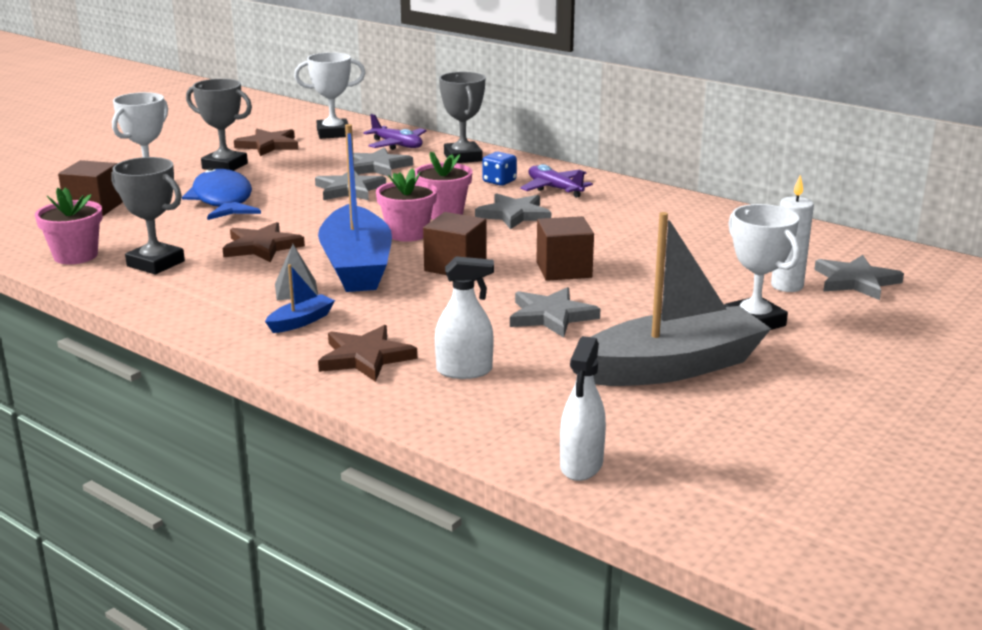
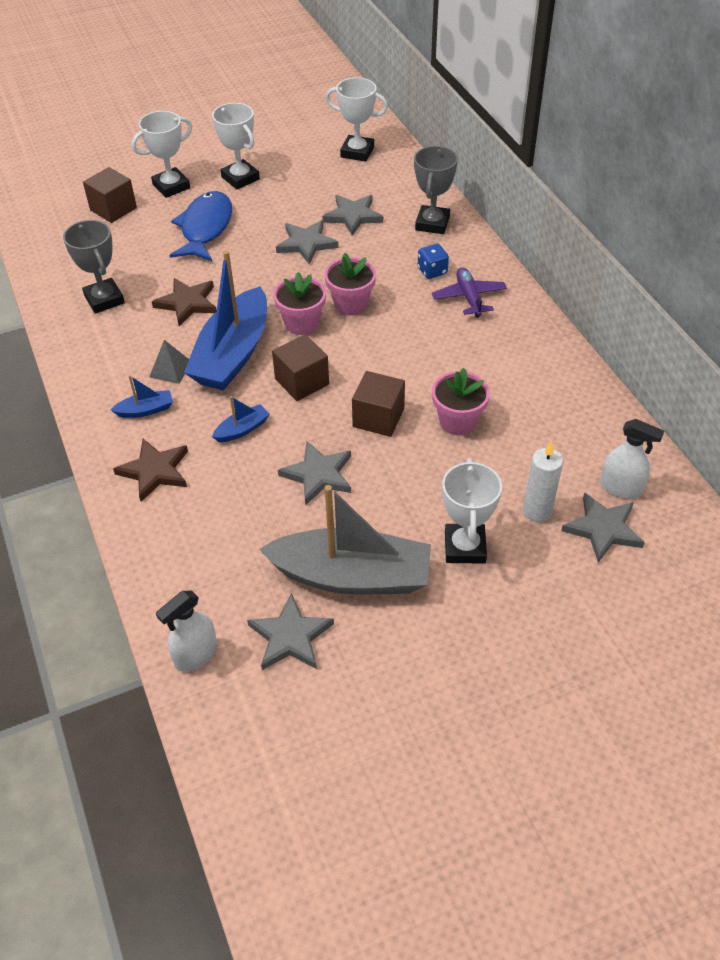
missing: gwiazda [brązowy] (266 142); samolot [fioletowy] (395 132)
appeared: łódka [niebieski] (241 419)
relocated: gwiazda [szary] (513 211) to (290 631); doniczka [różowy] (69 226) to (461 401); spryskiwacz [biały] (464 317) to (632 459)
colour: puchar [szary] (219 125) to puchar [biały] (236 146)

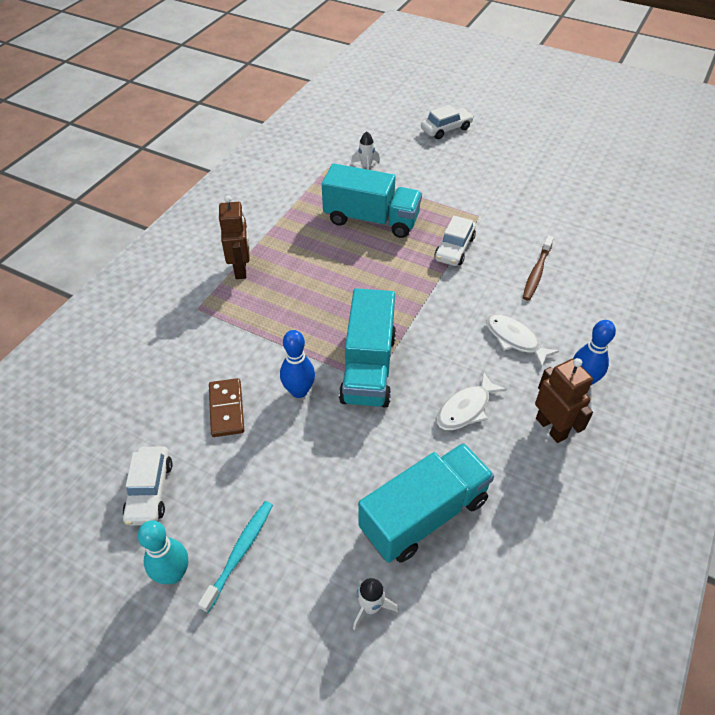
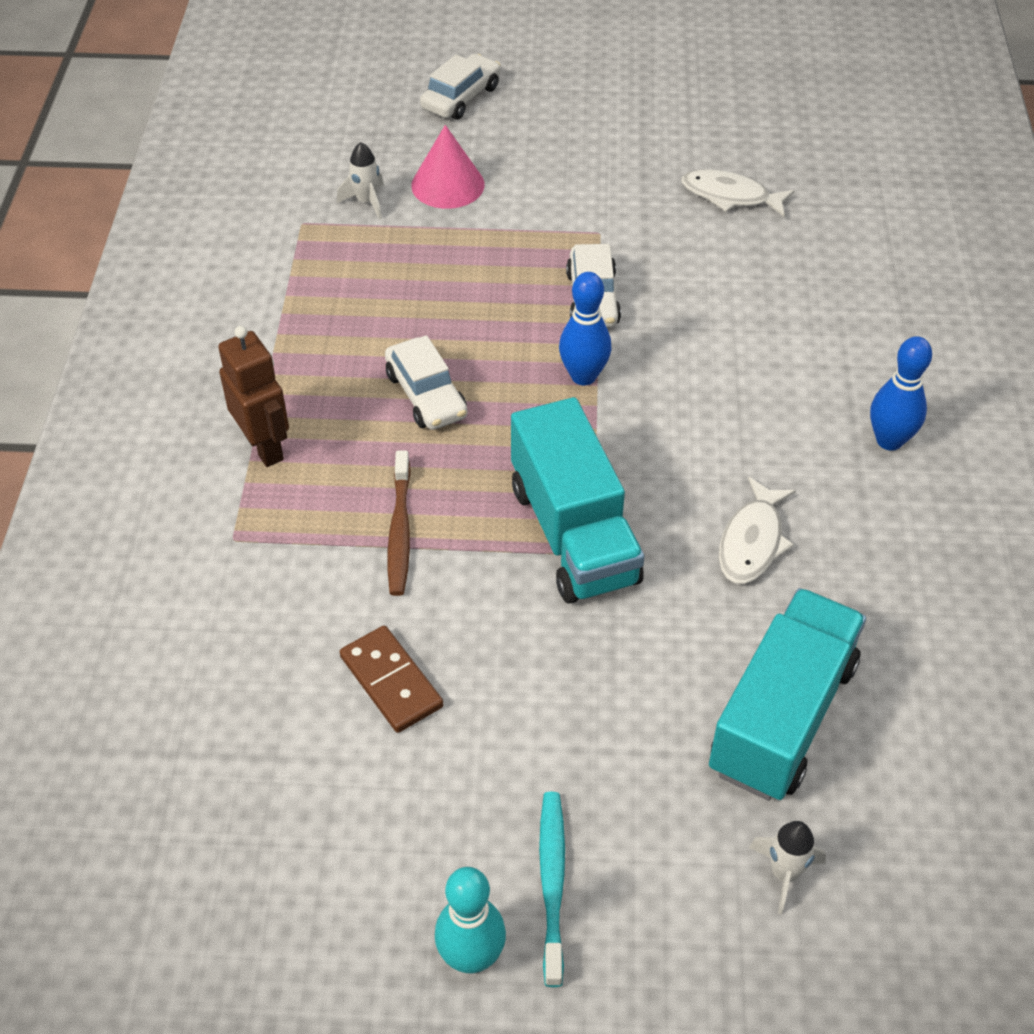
missing: ciężarówka [turkusowy] (372 200); robot [brązowy] (564 400)
appeared: stożek [różowy] (448 167)
relocated: samochód [biały] (147 486) to (426 382); szczoteczka do zębów [brązowy] (538 268) to (399 523); kręgiel [niebieski] (297 364) to (585 328); ryba [biały] (522 341) to (738 193)

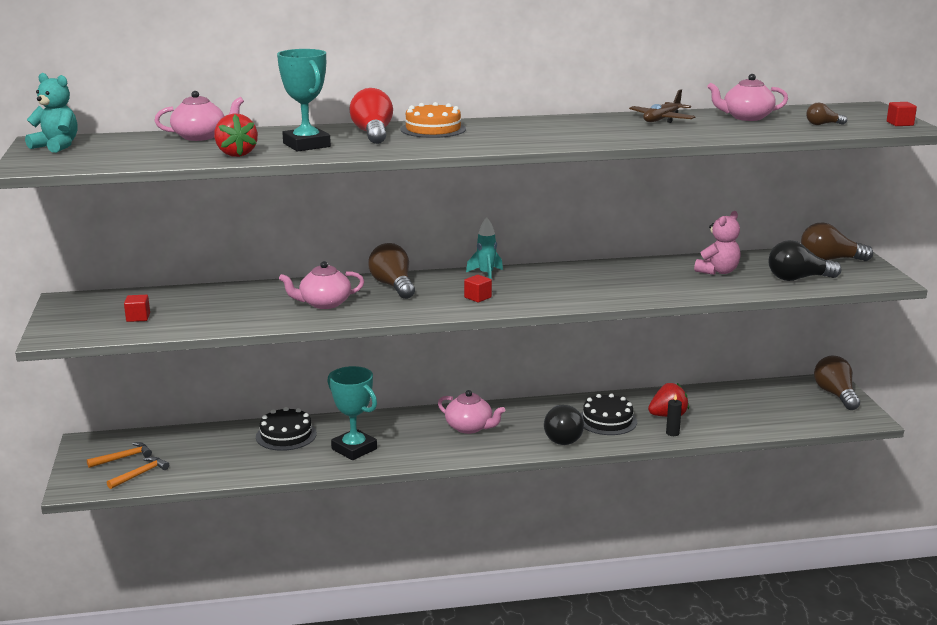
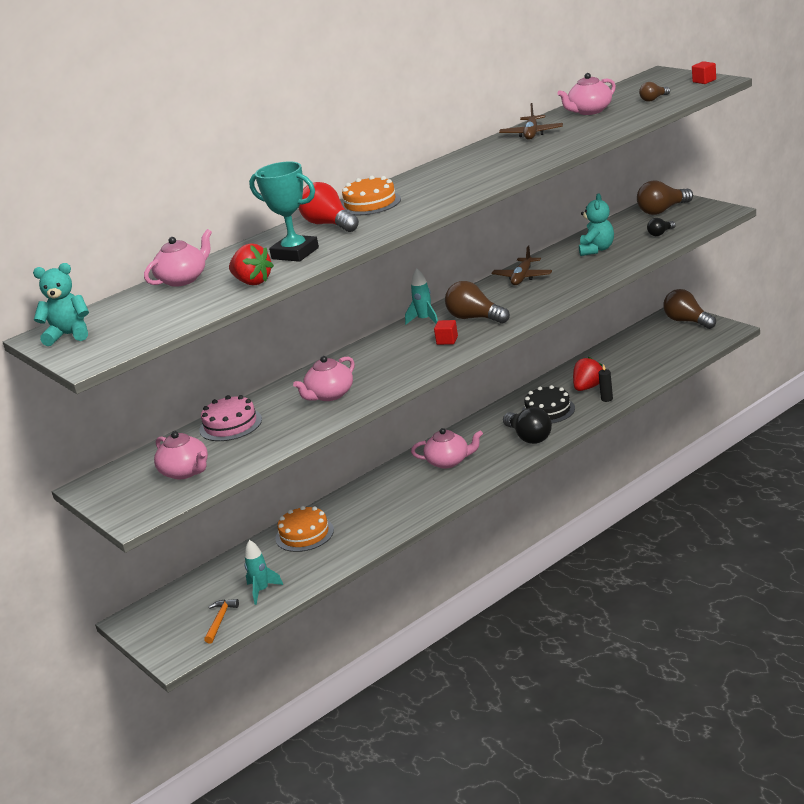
missing: młotek [pomarańczowy] (119 455); puchar [turkusowy] (352 413)
appeared: tort [różowy] (230 418); rakieta [turkusowy] (263 572); samolot [brązowy] (521 265)
relocated: żarówka [brązowy] (391 271) to (477 302)
exchanged: sześcian [czerwony] (137 308) to imbryk [różowy] (181 455)
colour: tort [czarny] (286 429) to tort [pomarańczowy] (304 529); miś [różowy] (717 243) to miś [turkusowy] (596 225)
size: żarówka [czarny] (804 260) = (661 227) x0.53

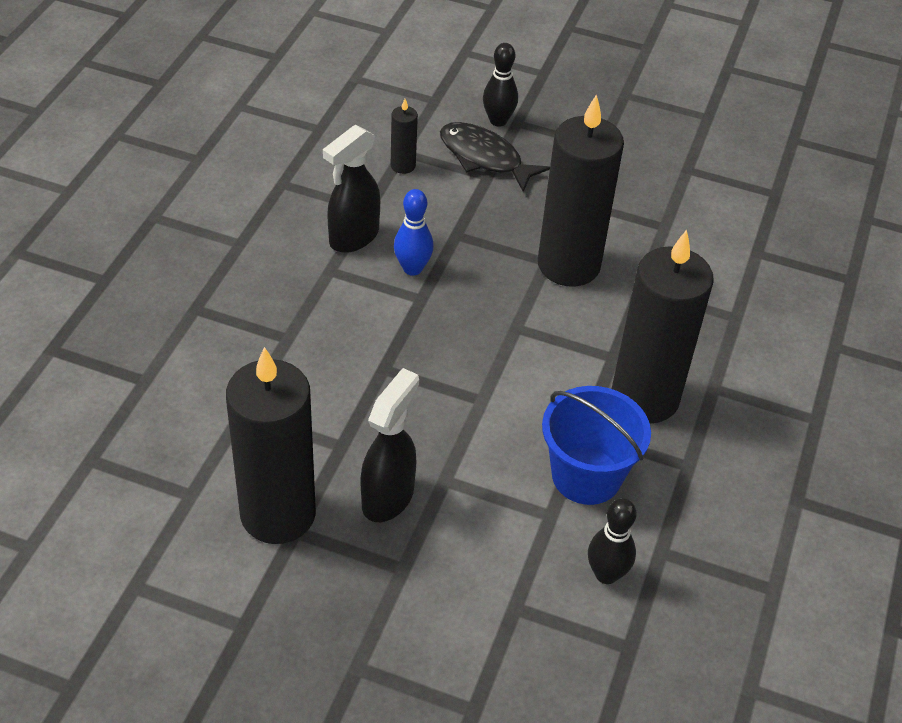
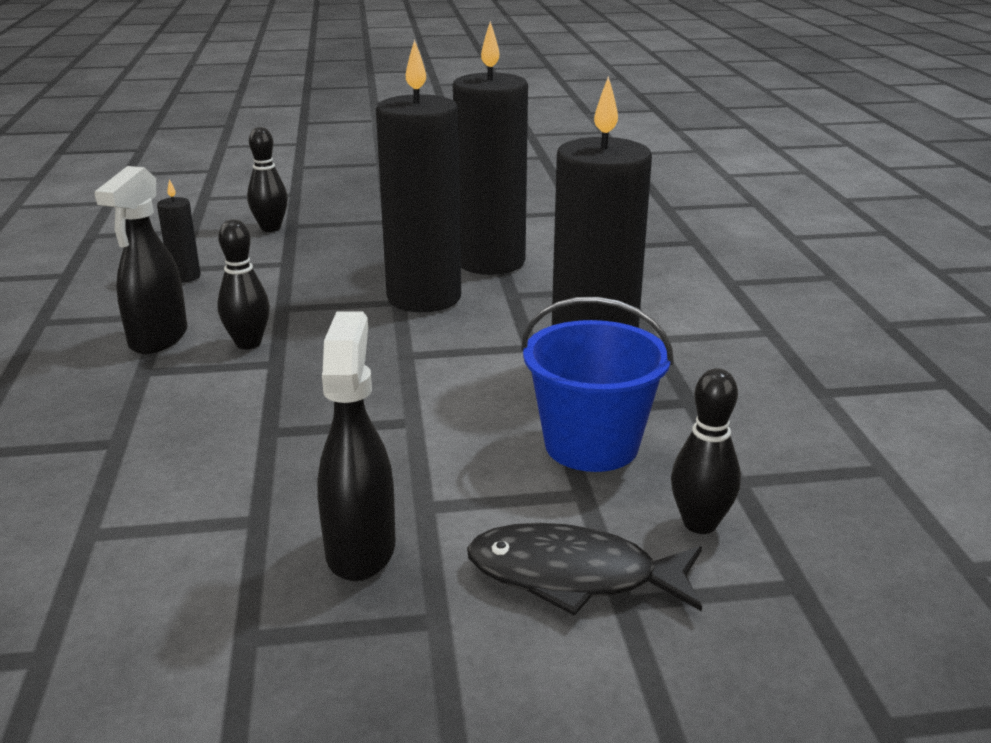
relocated: świeca [czarny] (271 445) to (490 148); ryba [czarny] (495 157) to (584 569)
colour: kręgiel [niebieski] (414 232) to kręgiel [czarny] (243 284)

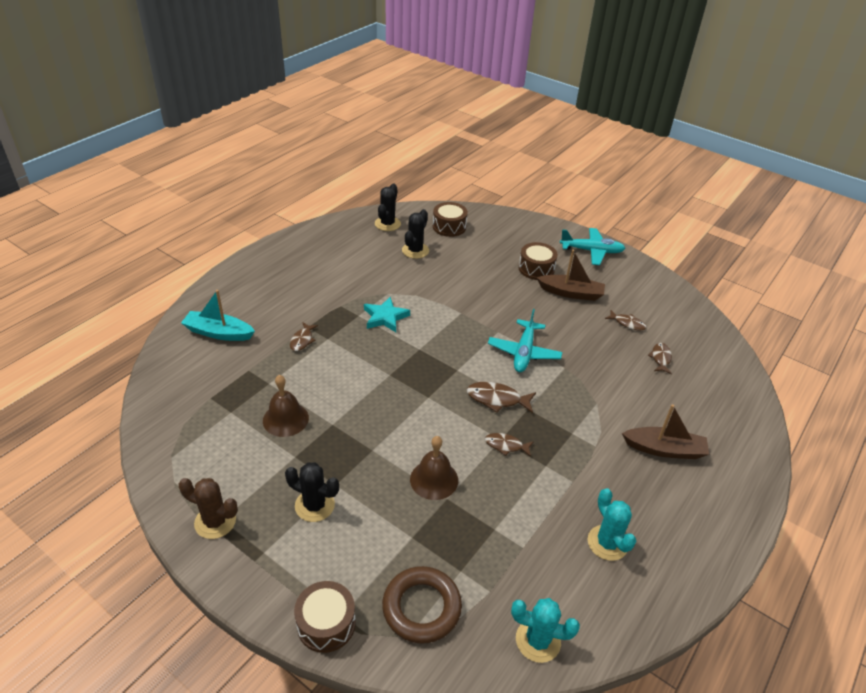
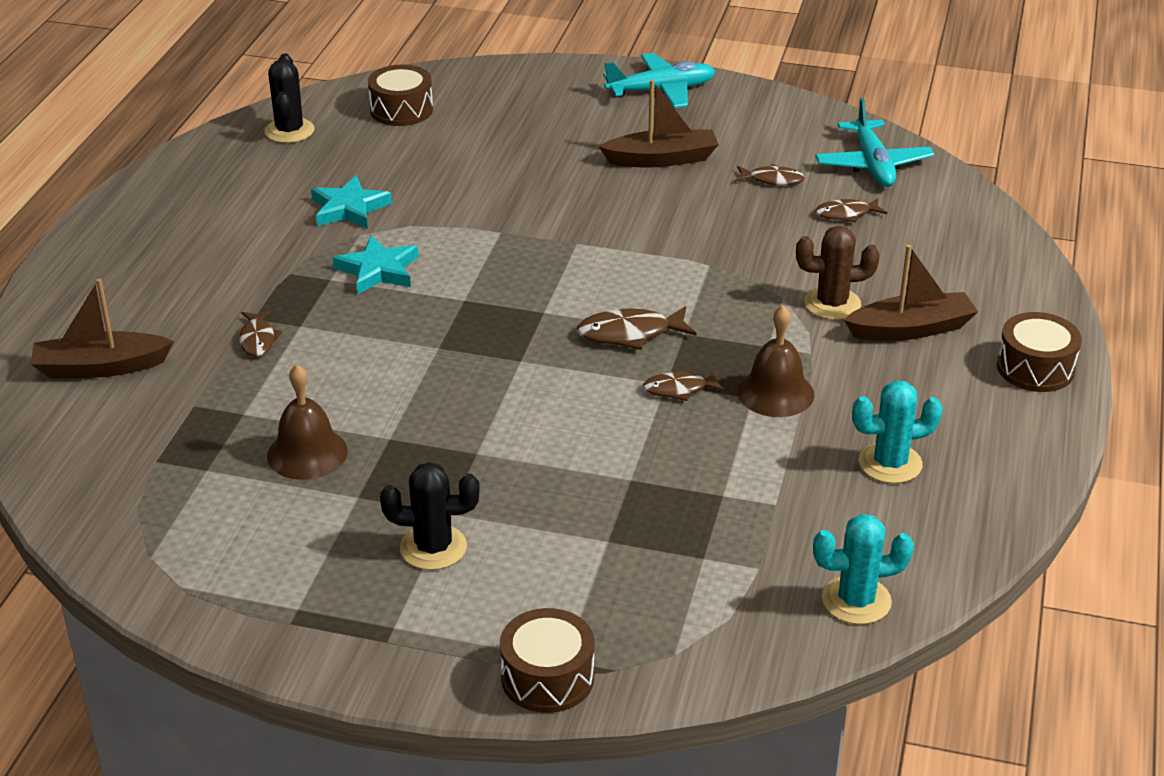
missing: pierścień [brązowy] (422 605); kaktus [czarny] (415 234)
appeared: gwiazda [turkusowy] (351 202)
relocated: dzwonek [brązowy] (434 468) to (775 361); kaktus [brązowy] (208 508) to (838 273); samolot [turkusowy] (525 340) to (874 142); bęben [brązowy] (538 261) to (1039 352)
colour: łódka [turkusowy] (218 315) to łódka [brązowy] (102 329)
spun: ryba [brązowy] (660 358) = (851 210) 90 degrees counterclockwise; kaktus [turkusowy] (612 524) = (897 431) 60 degrees counterclockwise

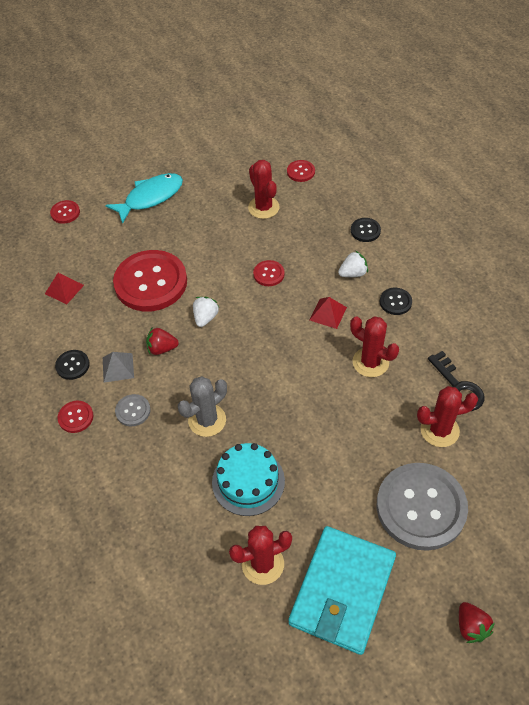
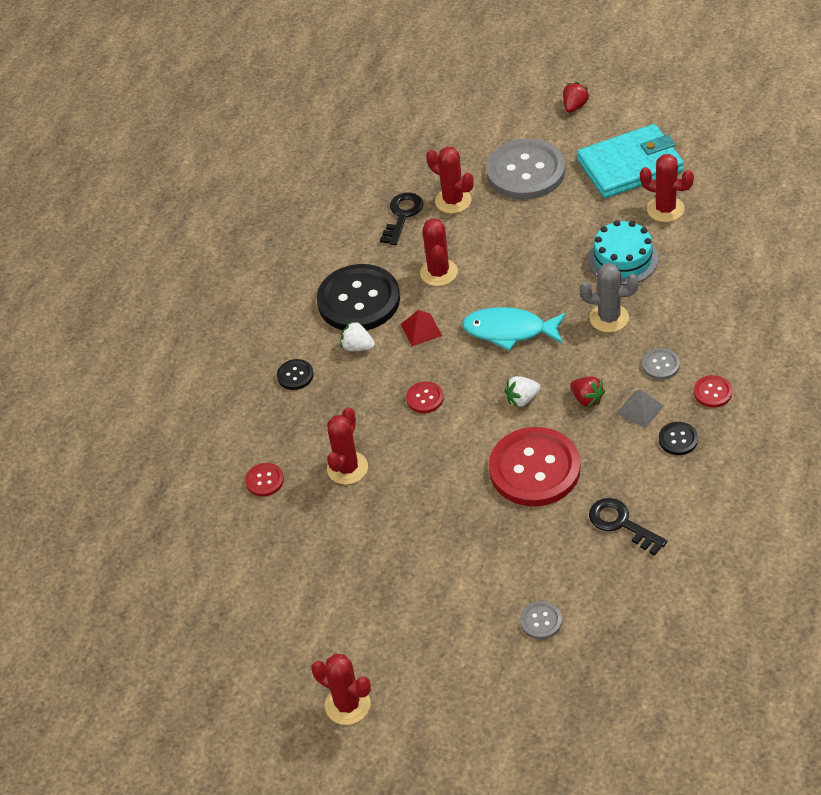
appeared: kaktus [czerwony] (341 689)
relocated: ryba [turkusowy] (144 198) to (514 329)
exchanged: piramida [czerwony] (64 288) to klucz [czarny] (628 526)
colour: guzik [czerwony] (65 212) to guzik [szary] (541 620)
size: guzik [czarny] (396 301) = (358 297) x2.33

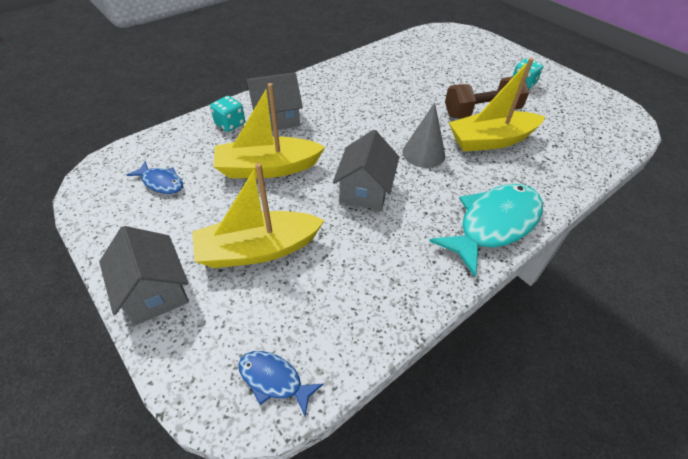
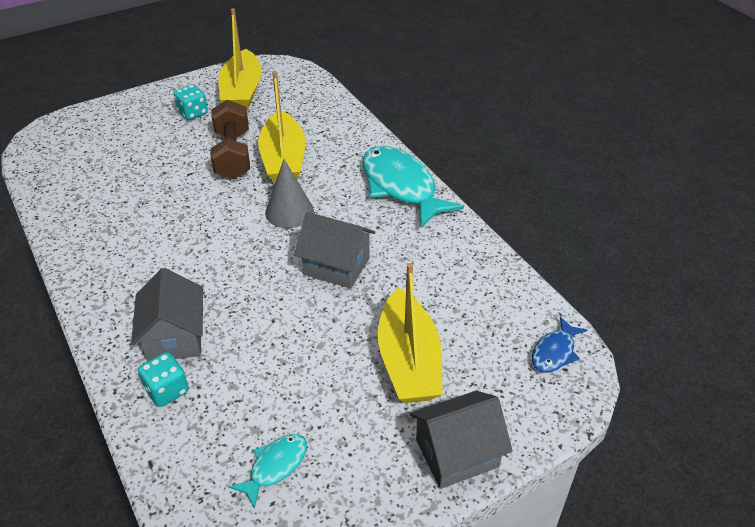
relocated: łódka [żółty] (269 130) to (240 59)
colour: ryba [niebieski] (154 177) to ryba [turkusowy] (268 471)

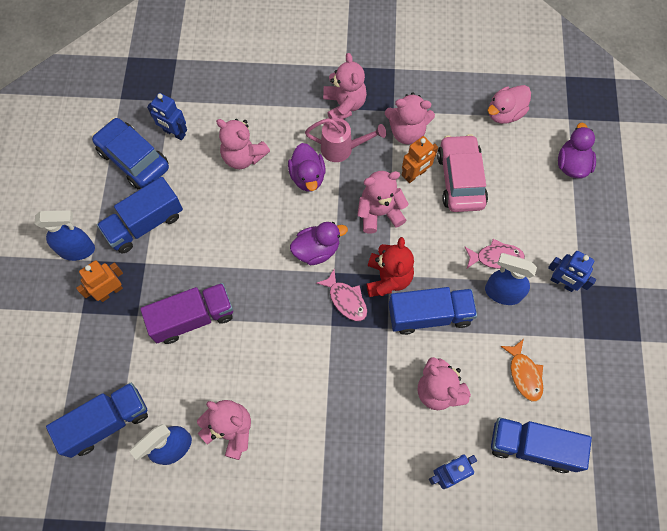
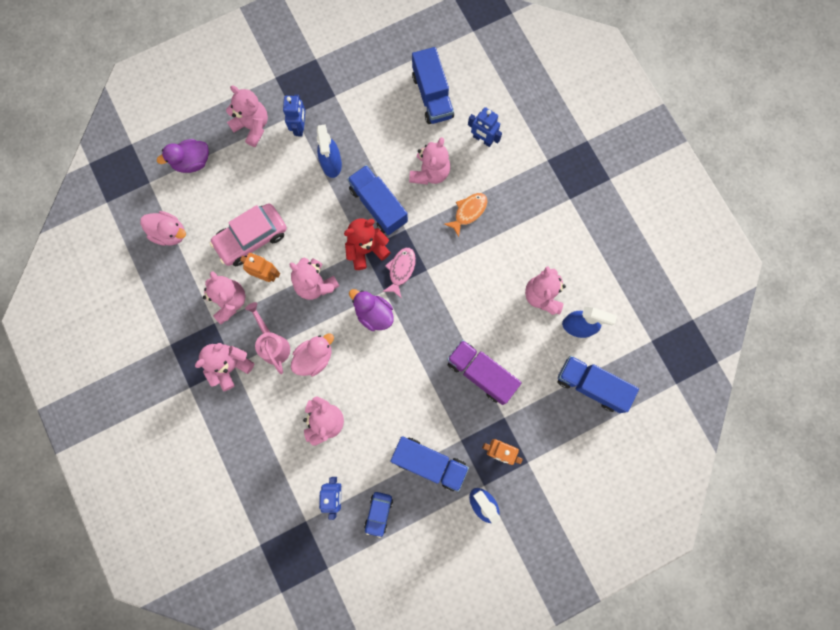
missing: ryba [różowy] (494 254)
appeared: miś [różowy] (247 116)
relocated: ryba [pomarańczowy] (521 370) to (465 215)
colour: kaczka [fioletowy] (307 167) to kaczka [różowy] (312 354)
size: samochód [niebieski] (130 153) = (378 515) x0.54

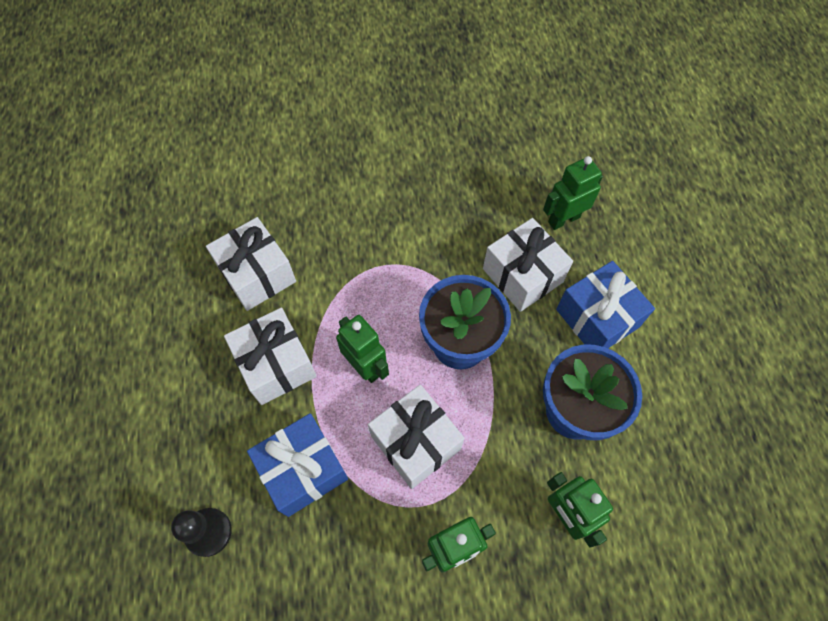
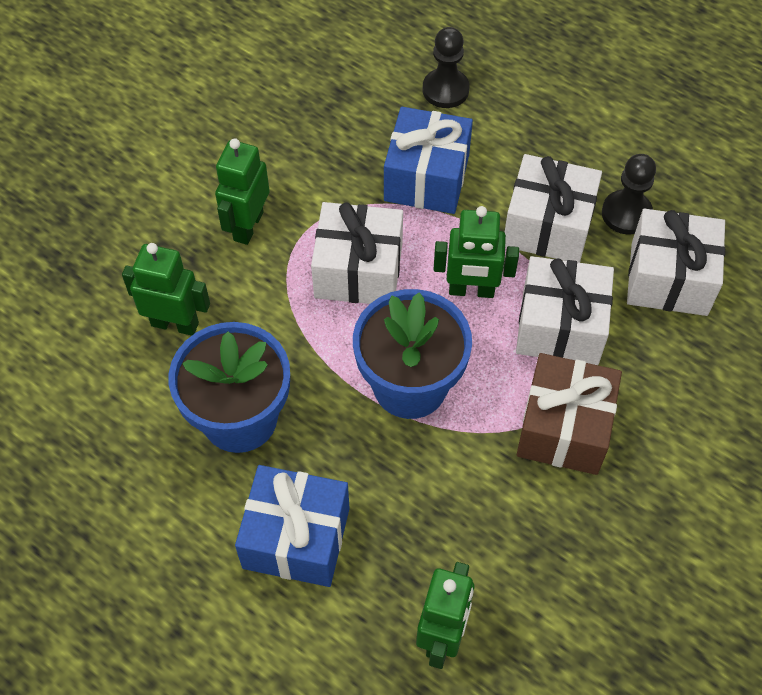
appeared: prezent [brązowy] (569 414); pionek [czarny] (629 194)
relocated: prezent [biały] (528 265) to (565 310)

